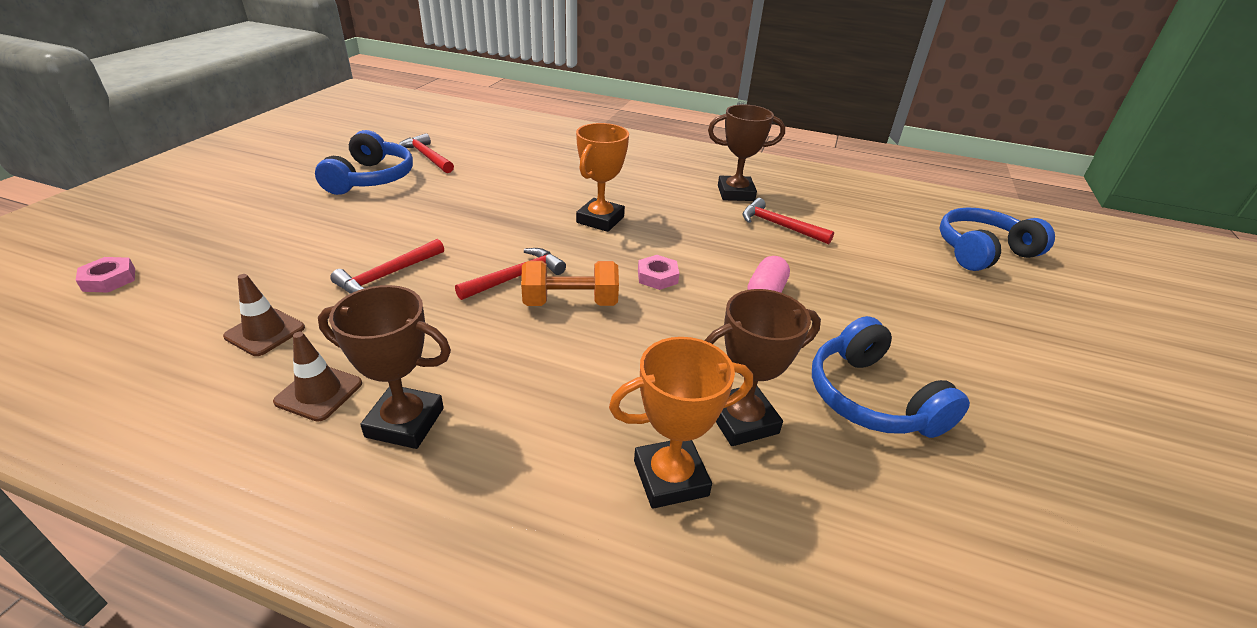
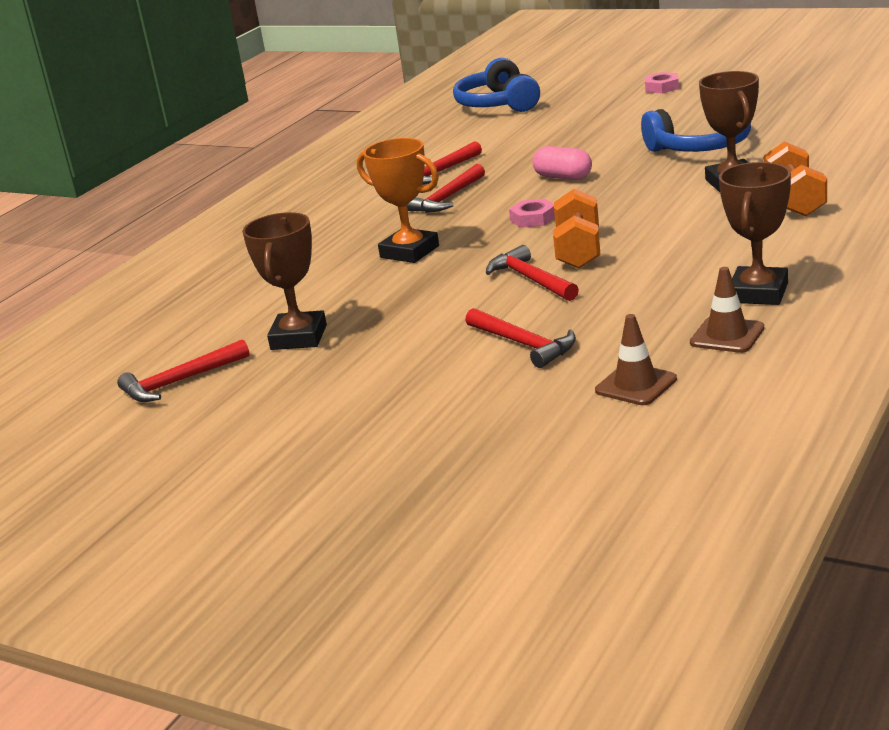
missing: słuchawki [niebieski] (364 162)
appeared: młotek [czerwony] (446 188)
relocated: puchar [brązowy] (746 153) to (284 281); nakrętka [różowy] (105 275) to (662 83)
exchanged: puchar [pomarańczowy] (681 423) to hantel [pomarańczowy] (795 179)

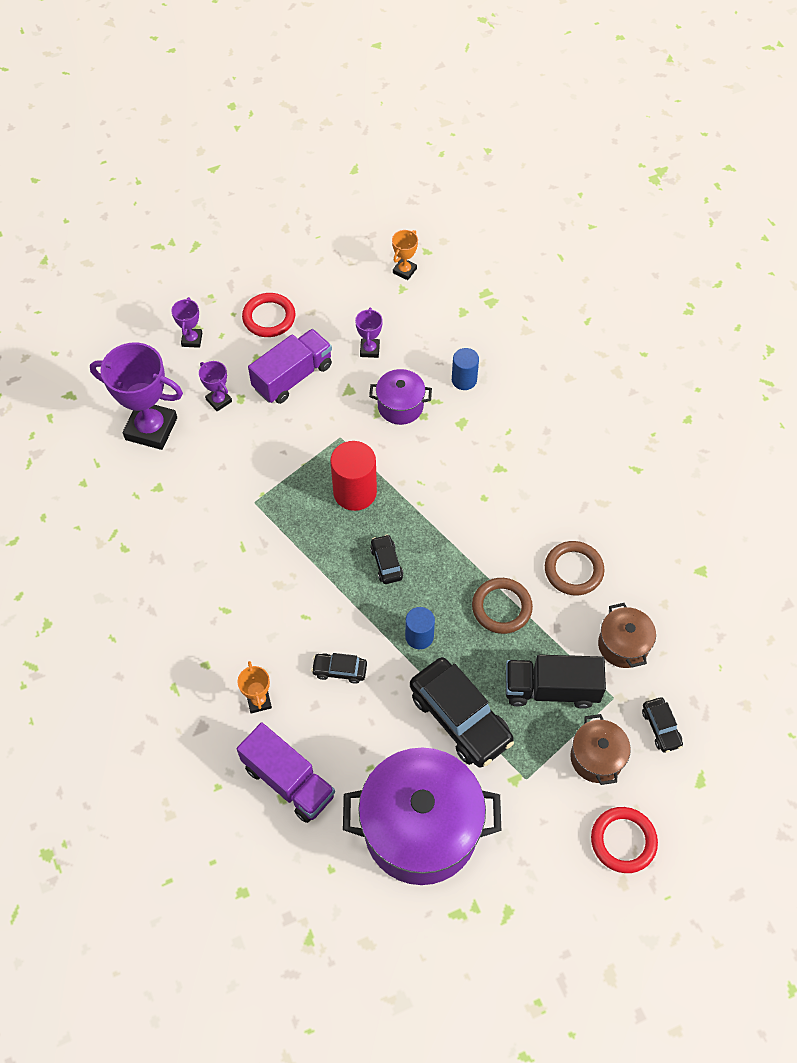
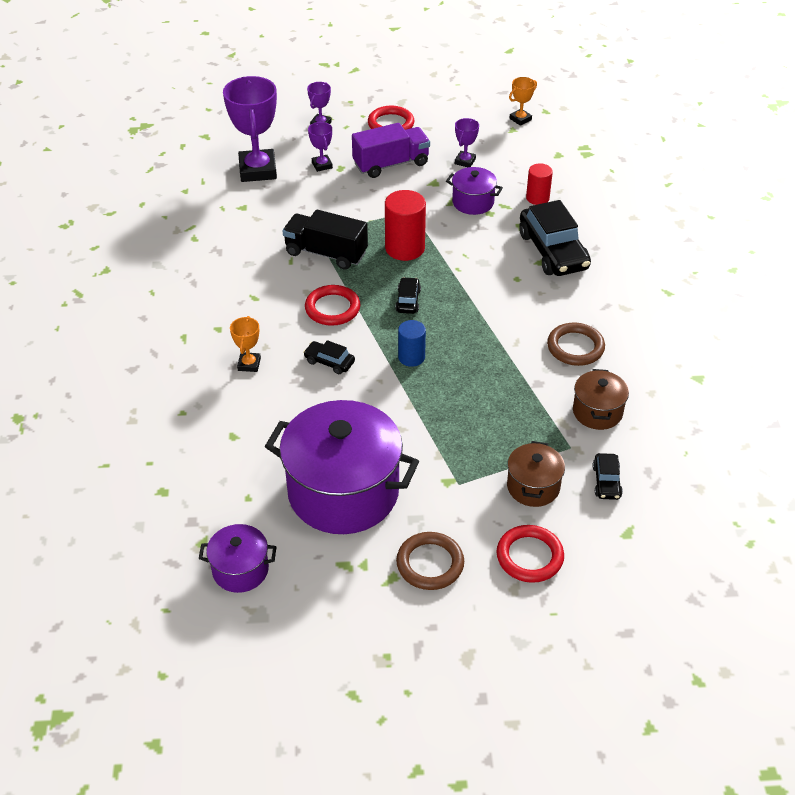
missing: ciężarówka [fioletowy] (286 772)
appeared: garnek [fioletowy] (238 558); pierścień [czerwony] (332 305)
relocated: ciężarówka [czarny] (556 682) to (325 240); pierścień [brązowy] (502 606) to (430 561); samochód [czarny] (462 712) to (555 238)
colour: walec [niebieski] (465 369) to walec [czerwony] (539 184)
spun: puchar [fioletowy] (136 396) = (250 129) 45 degrees clockwise

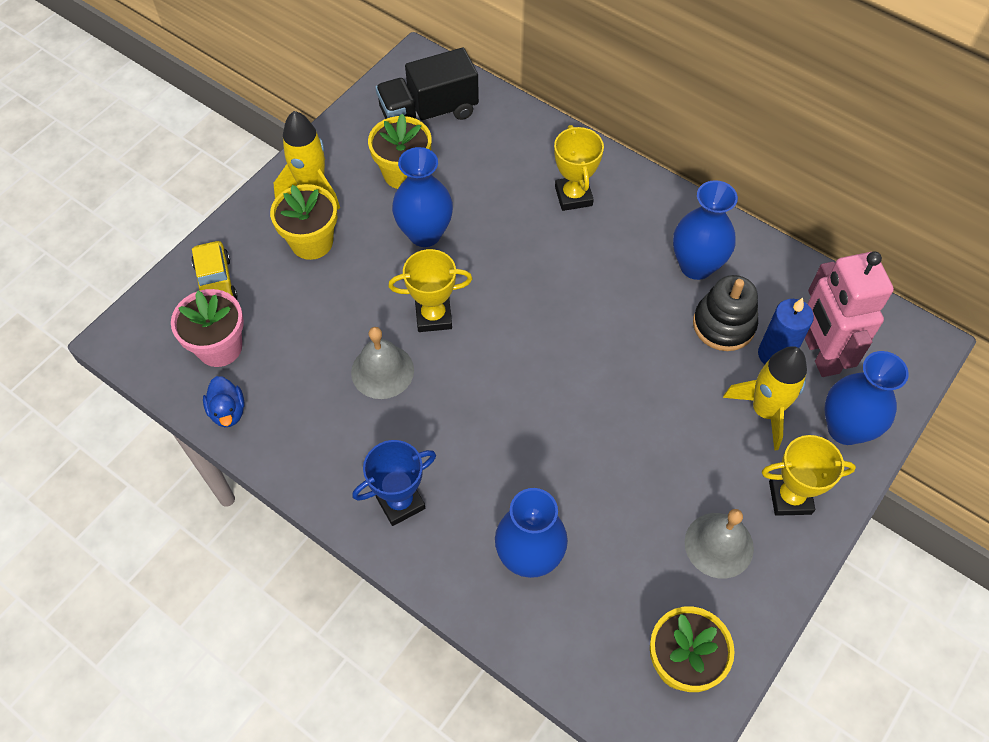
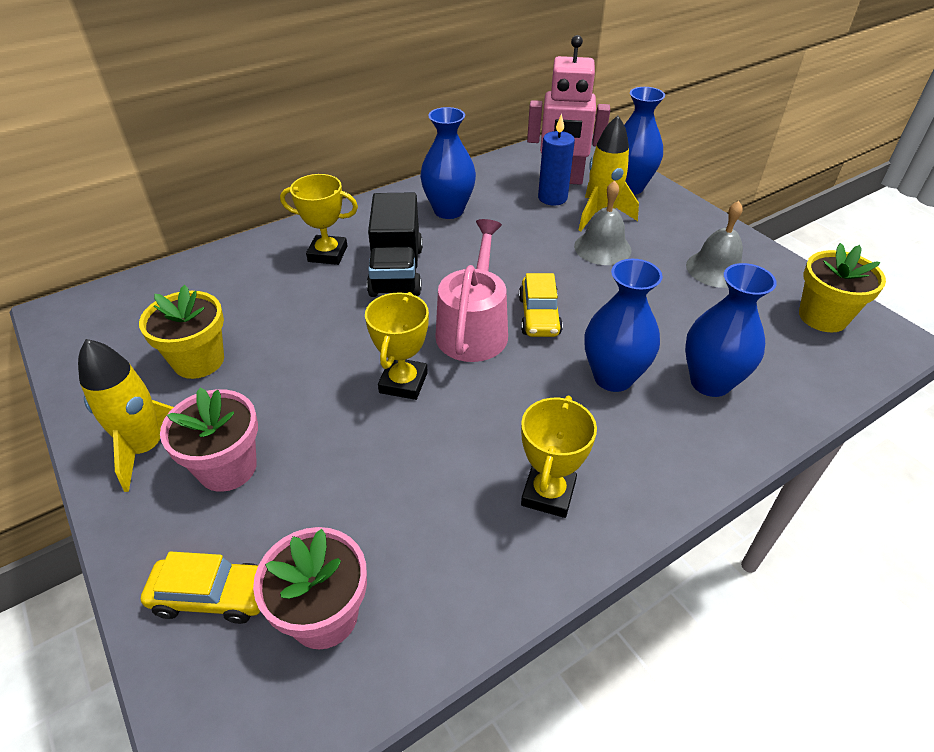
missing: kaczka [niebieski] (224 401); puchar [niebieski] (394 483); zabawka nakładanka [czarny] (725 313)
appeared: konewka [różowy] (471 290); samochód [żółty] (541 305)
relocated: ciężarówka [czarny] (427 84) to (395 244); puchar [żółty] (809 475) to (559 457); dzwonek [szary] (382 363) to (602 222); wazon [niebieski] (422 197) to (624 325)
colour: doniczka [żółty] (303 222) to doniczka [różowy] (209 439)

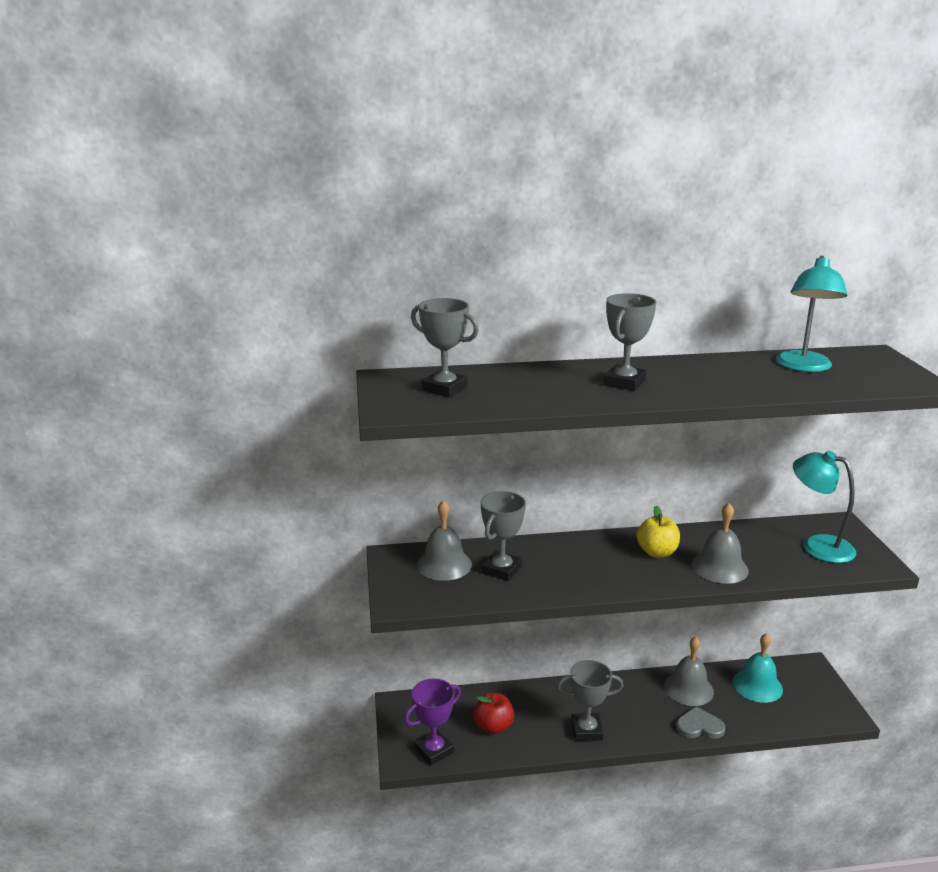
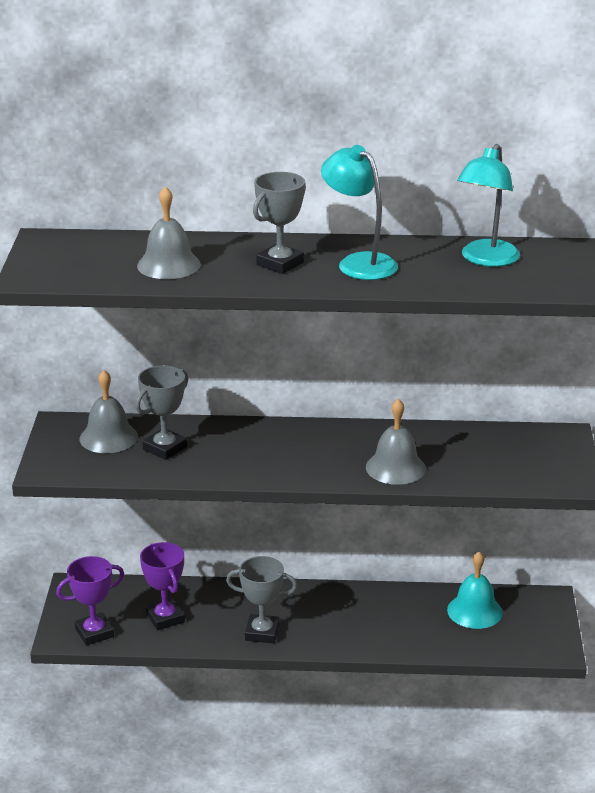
missing: puchar [szary] (445 347); jabłko [żółty] (658 532); serce [szary] (700 722)
relocated: dzwonek [szary] (689 671) to (169 232); lampka [turkusowy] (824 507) to (359 212)
exchanged: jabłko [czerwony] (493 713) to puchar [fioletowy] (162 586)

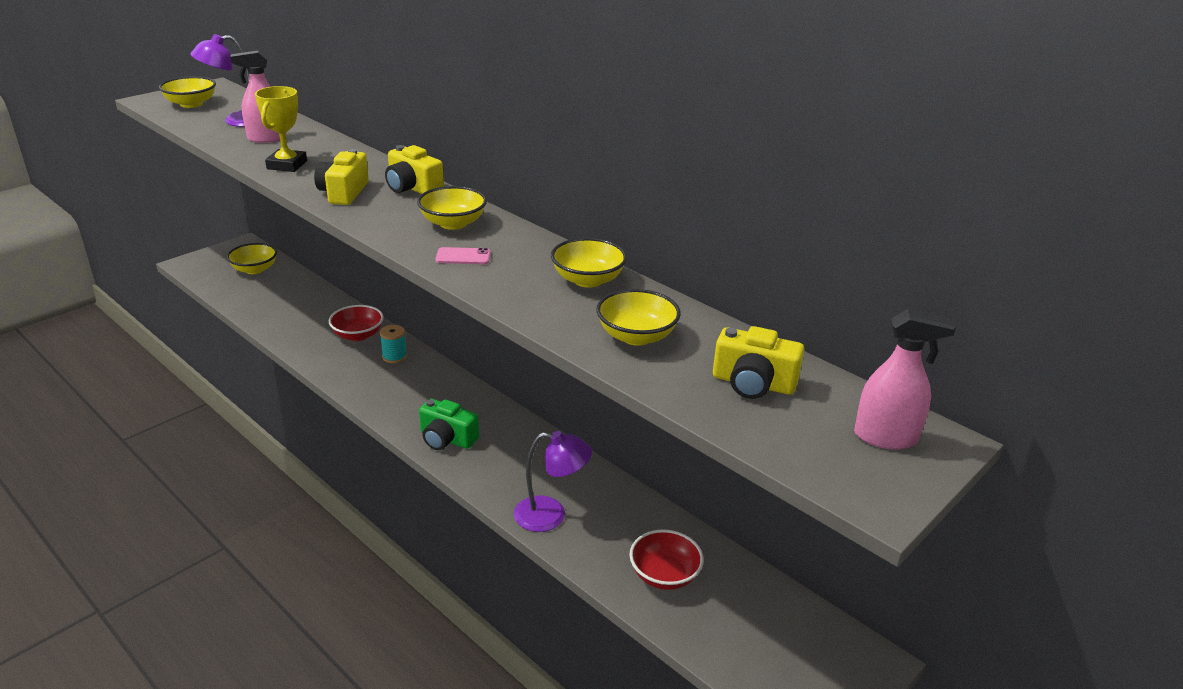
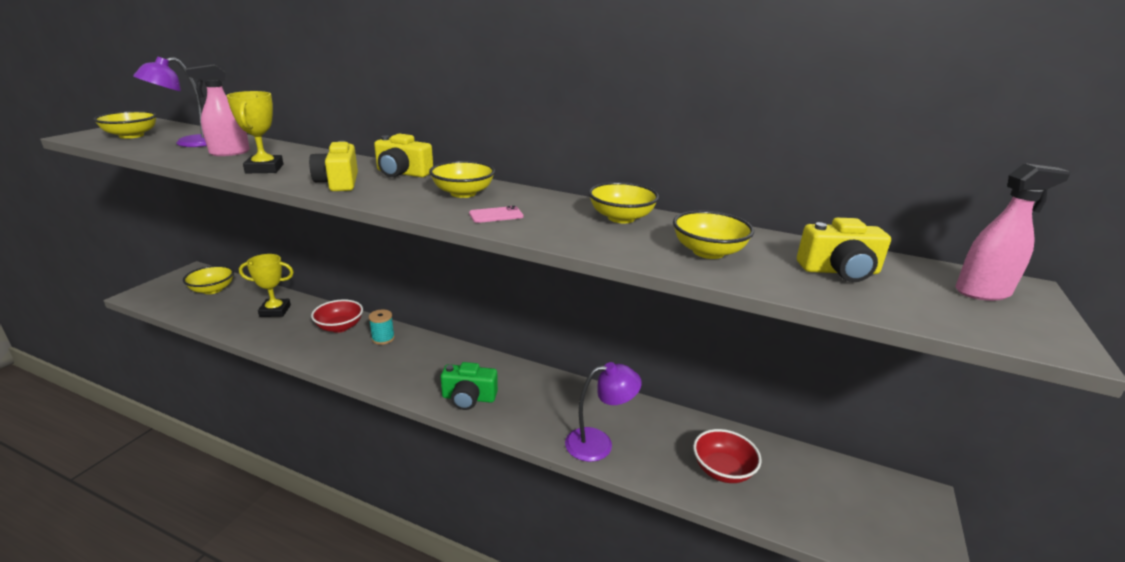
appeared: puchar [żółty] (266 285)

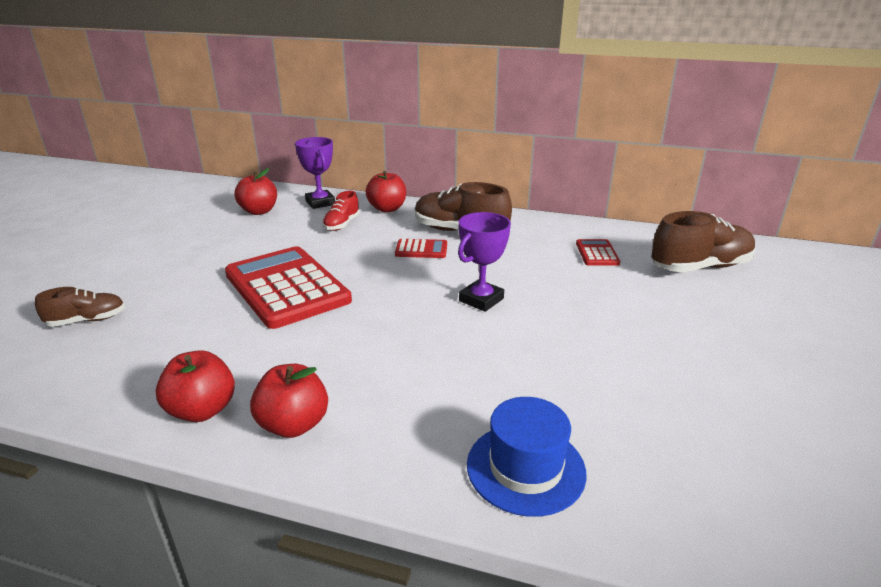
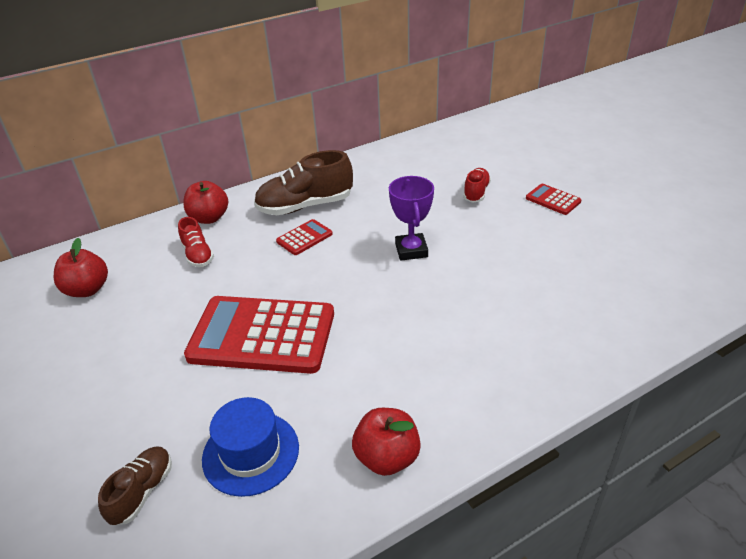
missing: jabłko [czerwony] (289 401); puchar [fioletowy] (315 173); but [brązowy] (703 241)
appeared: but [czerwony] (477 185)
relocated: kapelusz [niebieski] (527 457) to (250 447); kalkulator [czerwony] (598 252) to (553 199)

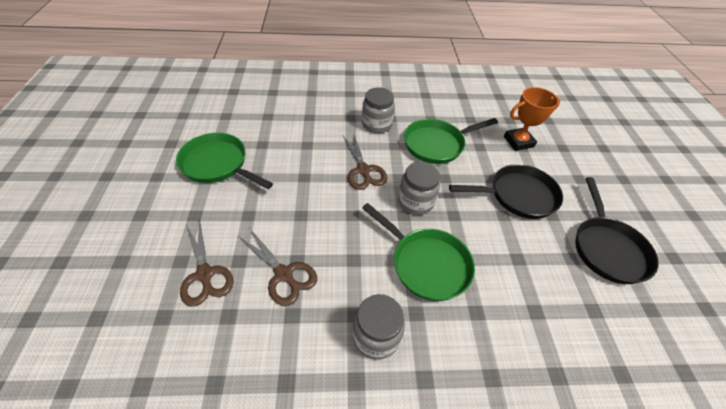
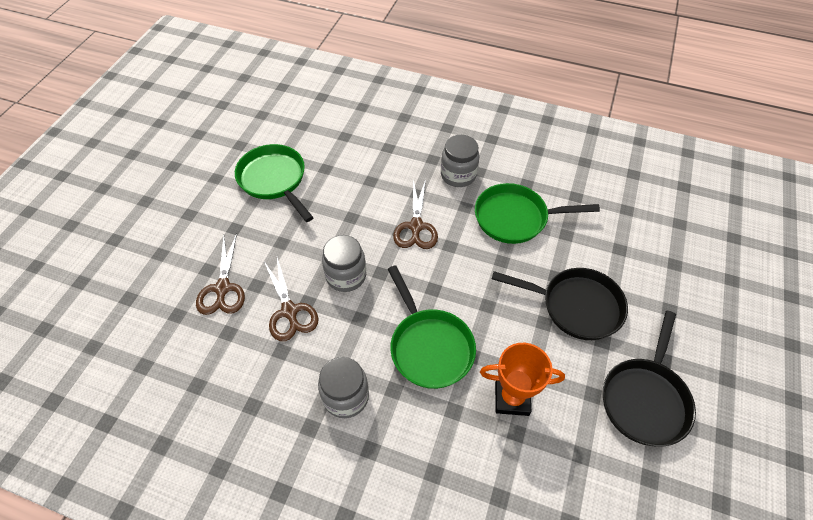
relocated: słoik [szary] (419 188) to (344 263); puchar [pomarańczowy] (532 119) to (522 379)

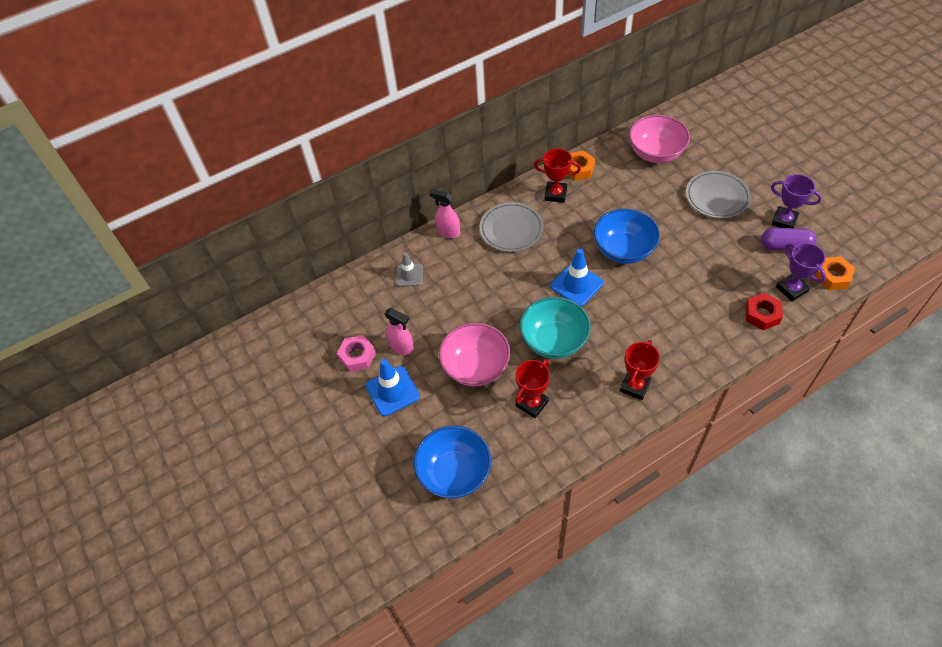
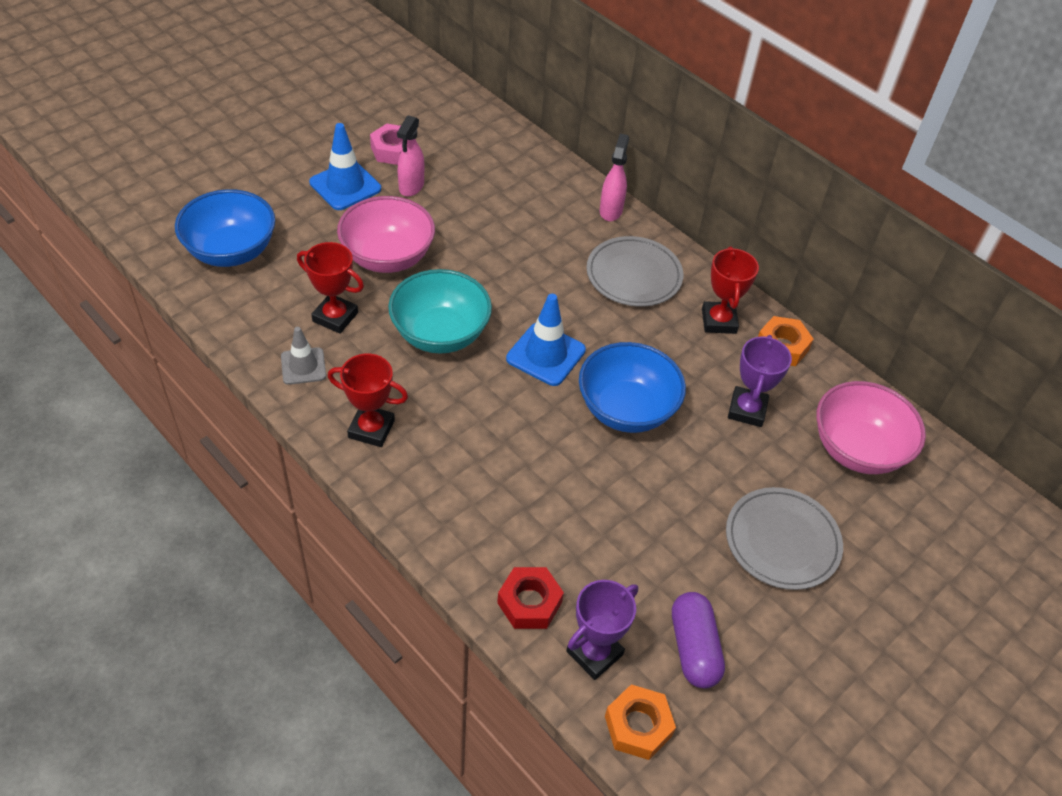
relocated: pachołek [szary] (409 270) to (303 356); puchar [fioletowy] (796 201) to (760 381)

